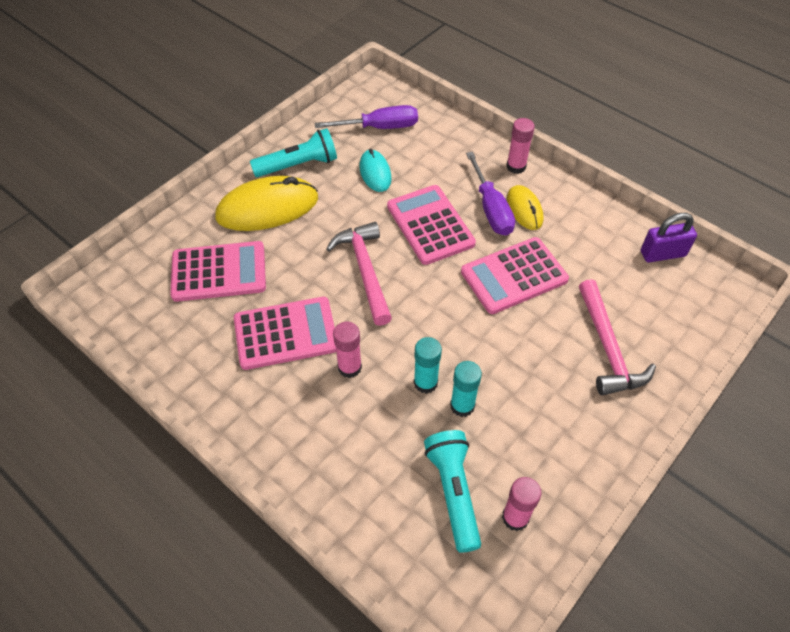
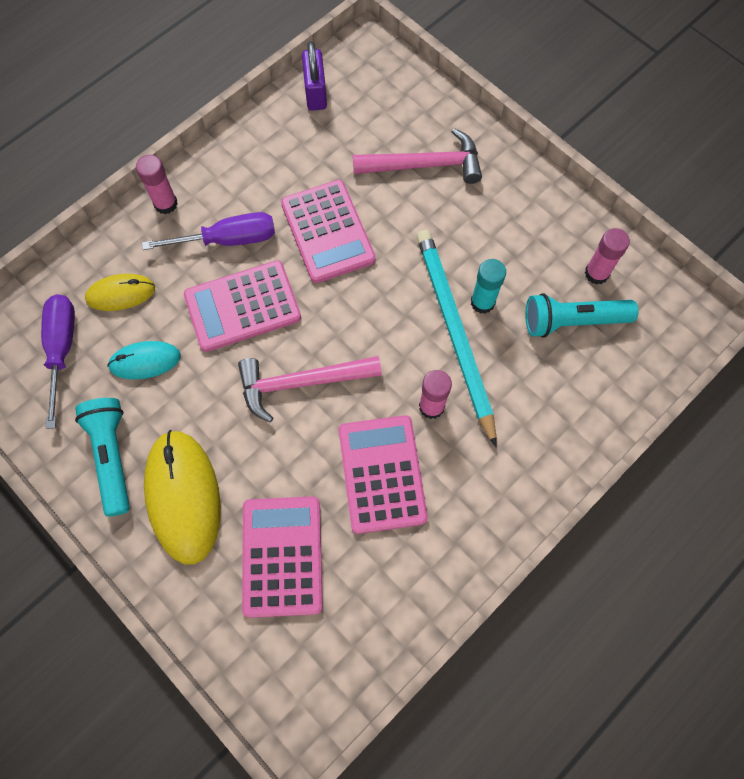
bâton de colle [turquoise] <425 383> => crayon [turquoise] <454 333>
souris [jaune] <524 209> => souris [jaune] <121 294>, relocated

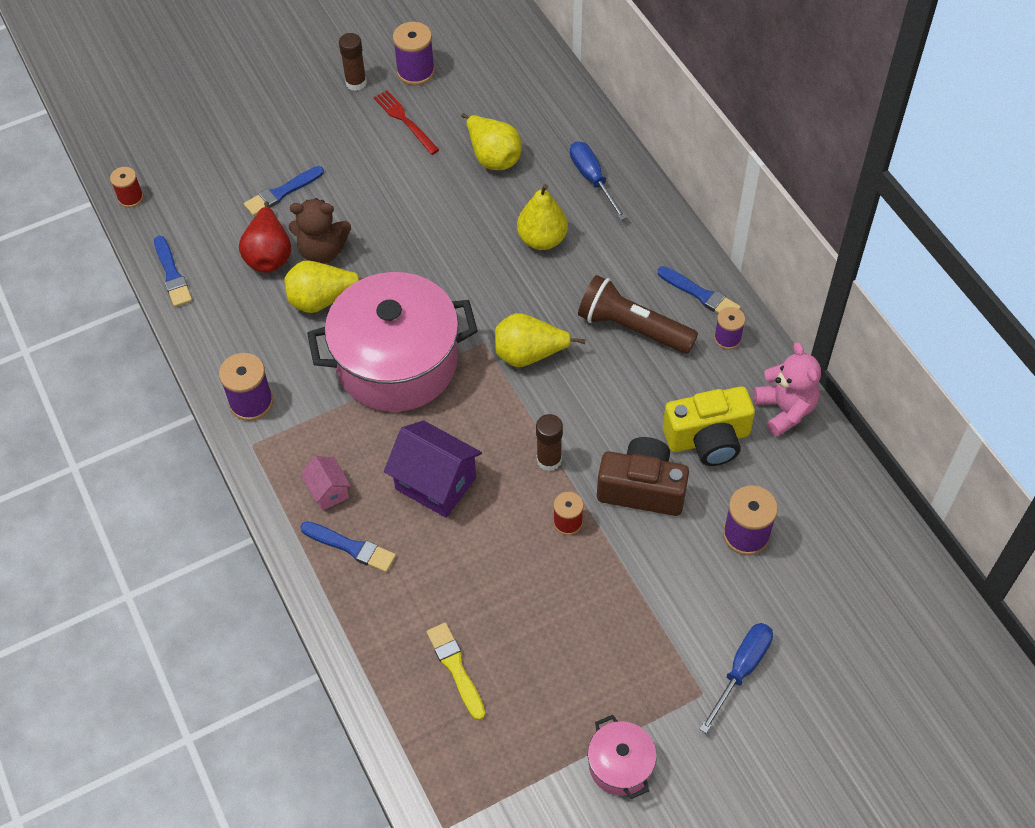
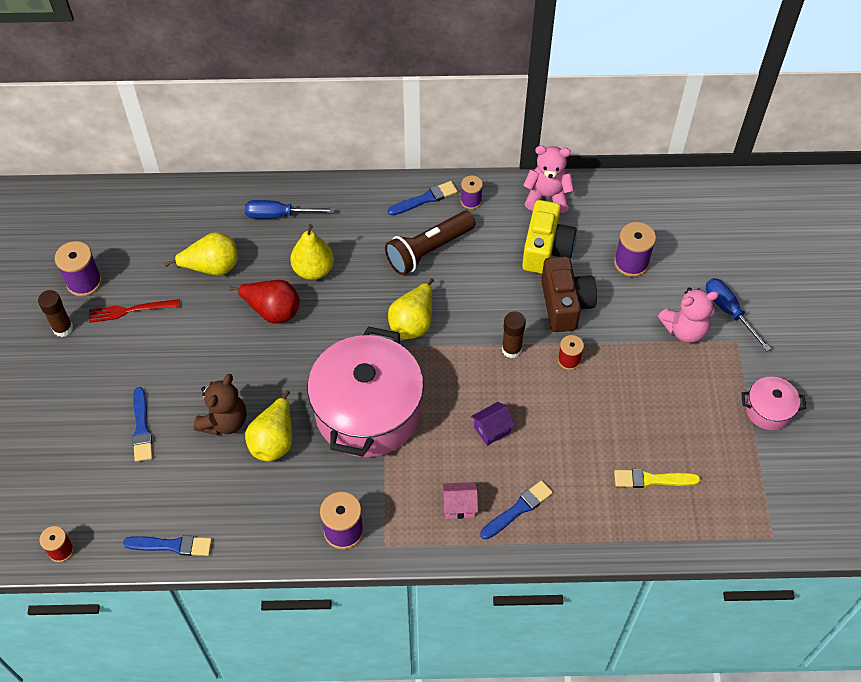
poire [rouge] <269 255> => poire [rouge] <272 311>, relocated
maison [violet] <435 483> => maison [violet] <492 430>, x0.55
appareil photo [marron] <642 488> => appareil photo [marron] <565 304>, 135 degrees clockwise
nothing => ours en peluche [rose] <684 330>

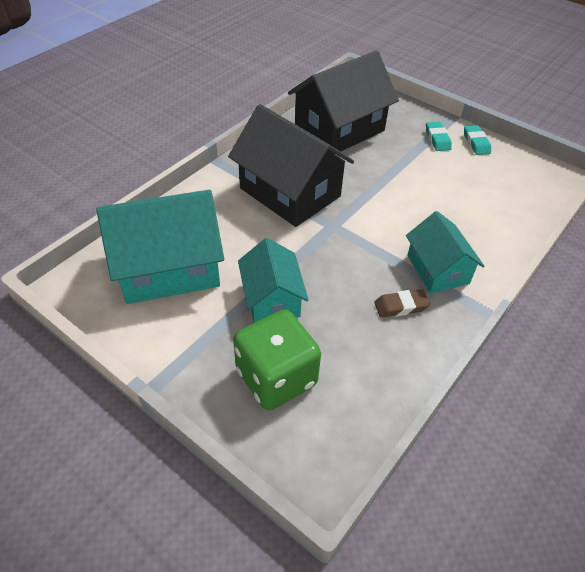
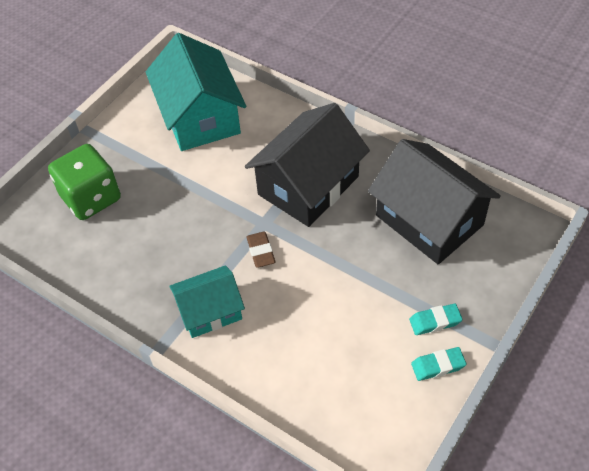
maison [turquoise] <272 298> => nothing
gomme [marron] <400 306> => gomme [marron] <261 251>, relocated

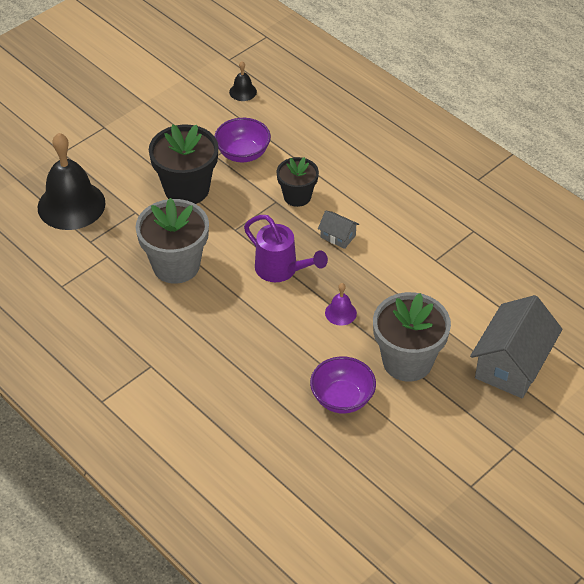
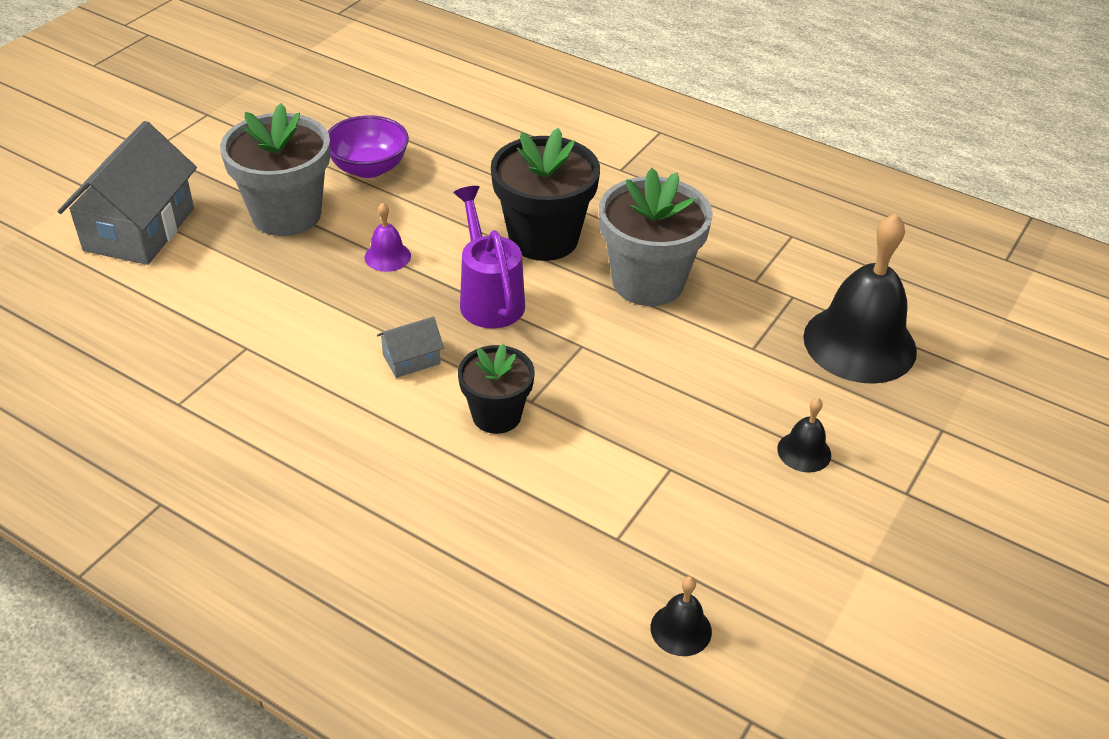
pot de fleurs [noir] <186 189> => pot de fleurs [noir] <543 238>, relocated
bol [violet] <243 153> => nothing
arrosoir [violet] <281 270> => arrosoir [violet] <489 298>, 45 degrees clockwise
maison [gris] <338 236> => maison [gris] <411 359>, 45 degrees counterclockwise
nothing => cloche [noir] <804 451>

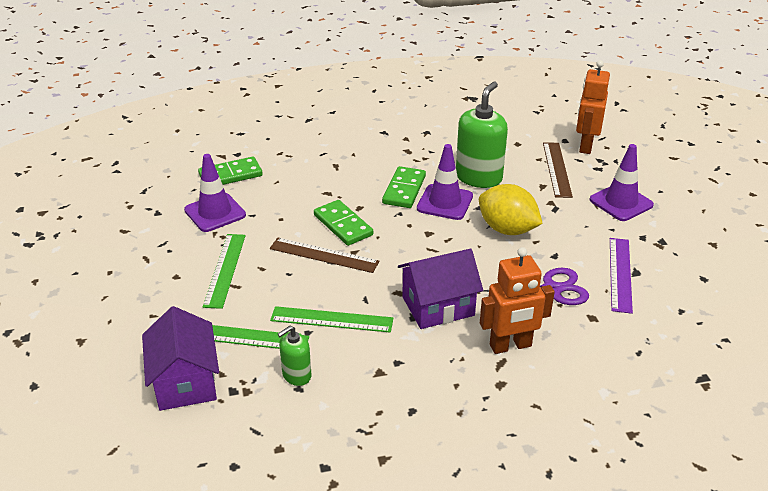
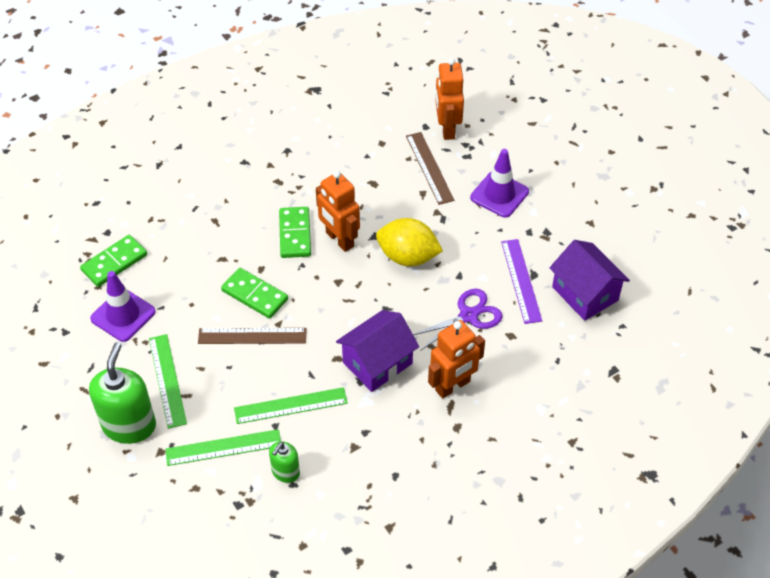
maison [violet] <185 382> => maison [violet] <585 293>, relocated
cône de chantier [violet] <445 202> => robot [orange] <339 239>
distributeur de savon [vert] <478 177> => distributeur de savon [vert] <129 425>, relocated

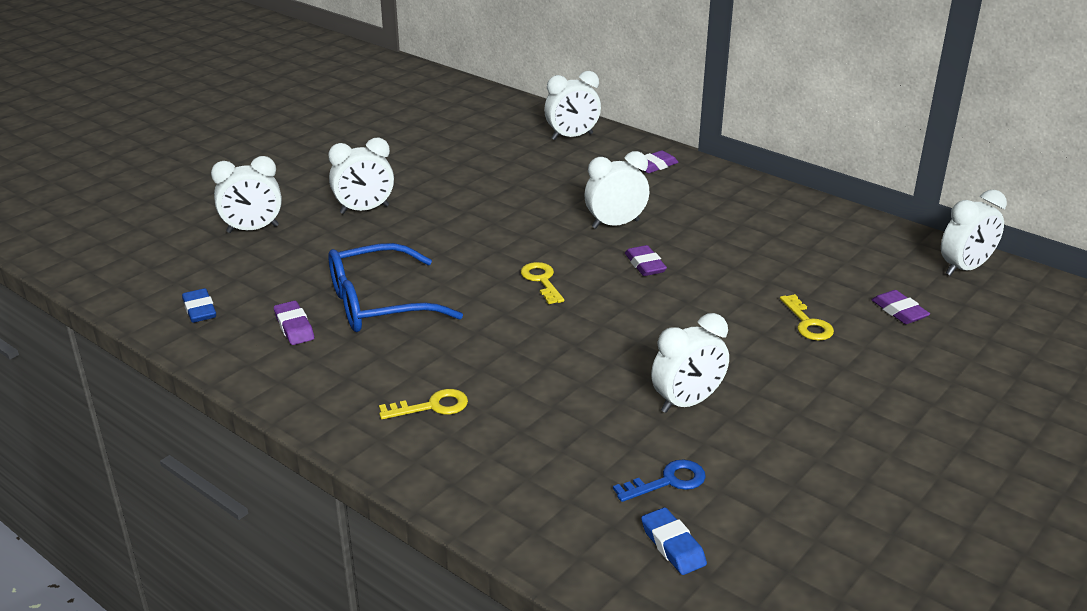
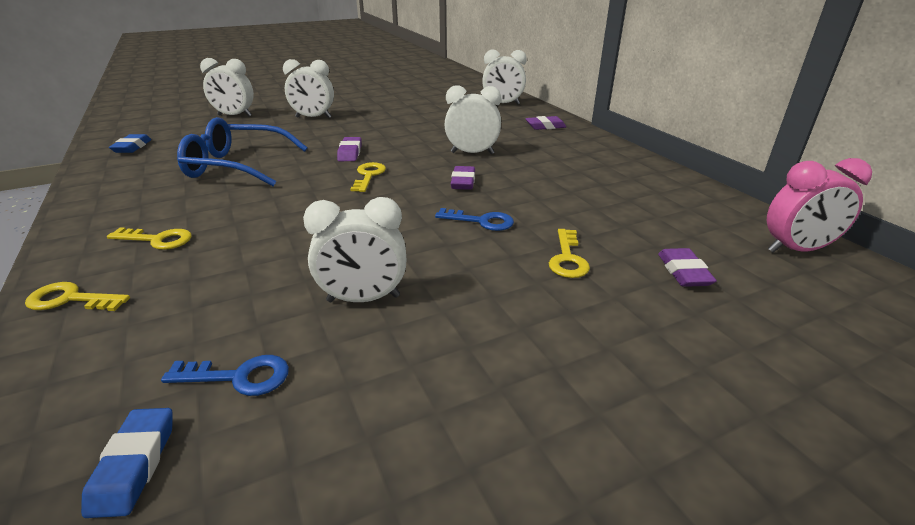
gomme [violet] <294 327> => gomme [violet] <350 153>, relocated
réveil [blanc] <965 268> => réveil [rose] <796 250>
nothing => clé [jaune] <70 299>
nothing => clé [bleu] <481 221>

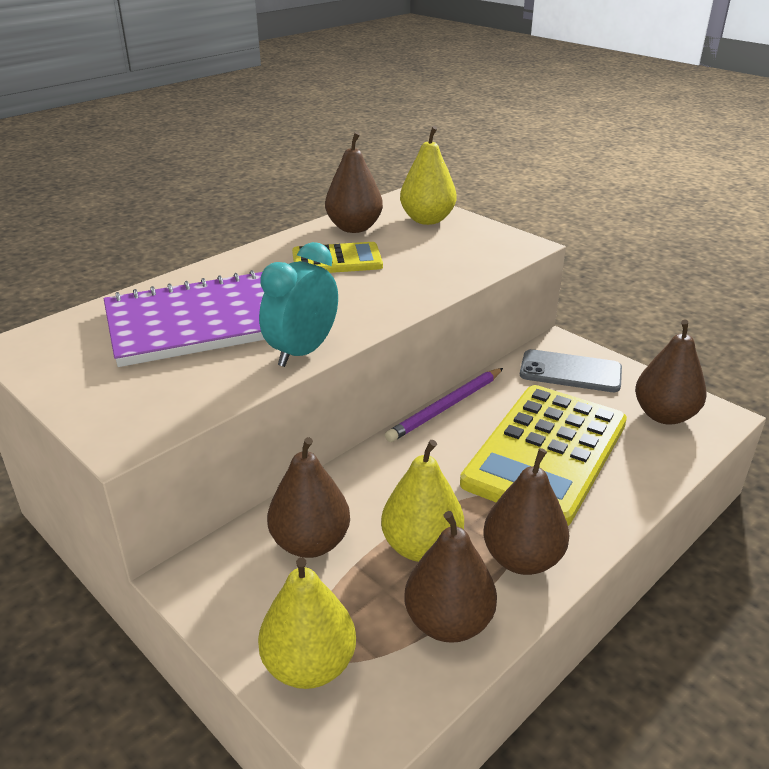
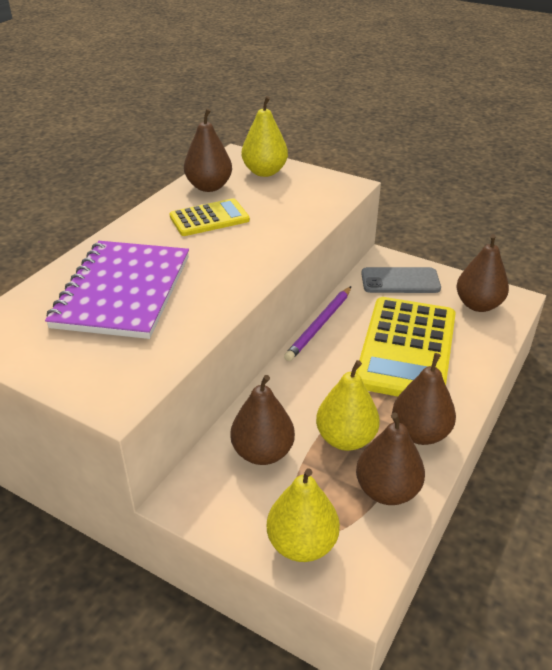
carnet [violet] <198 323> => carnet [violet] <123 291>, 45 degrees counterclockwise
réveil [turquoise] <302 352> => nothing

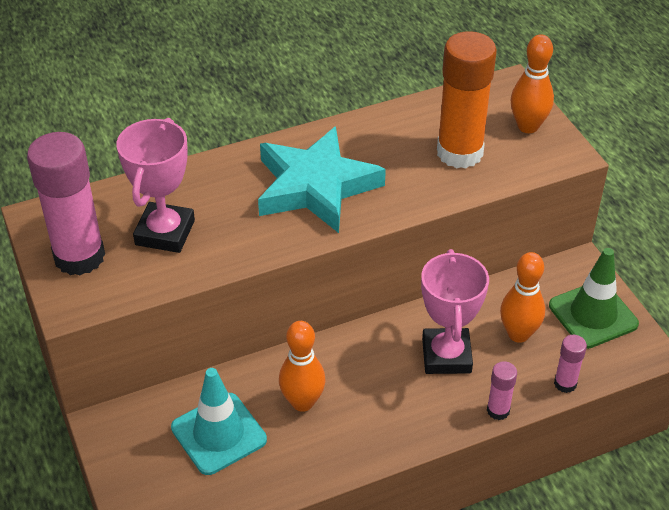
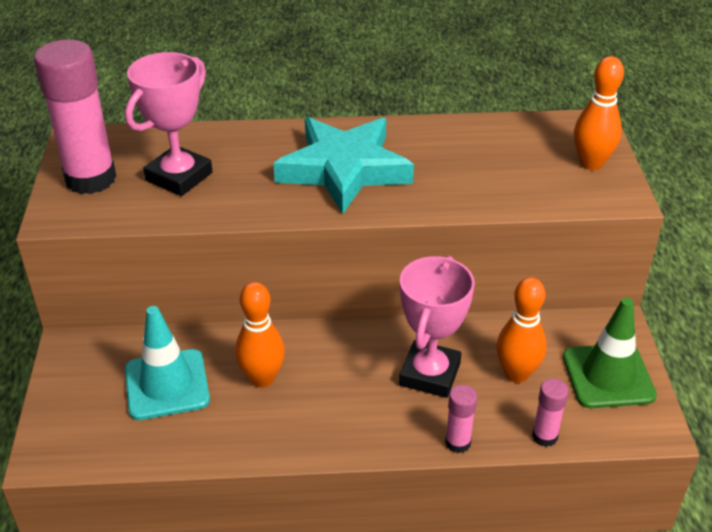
bâton de colle [orange] <459 153> => nothing

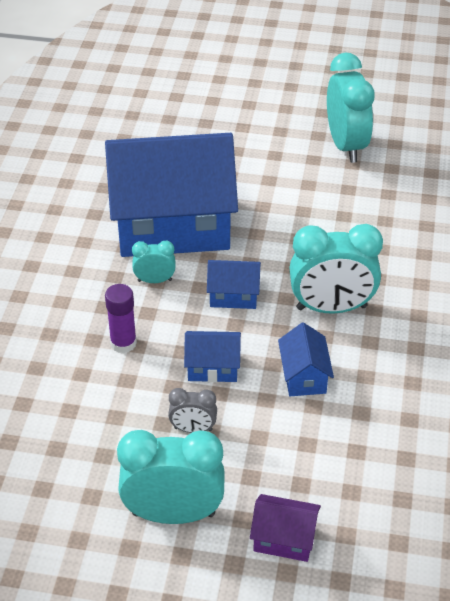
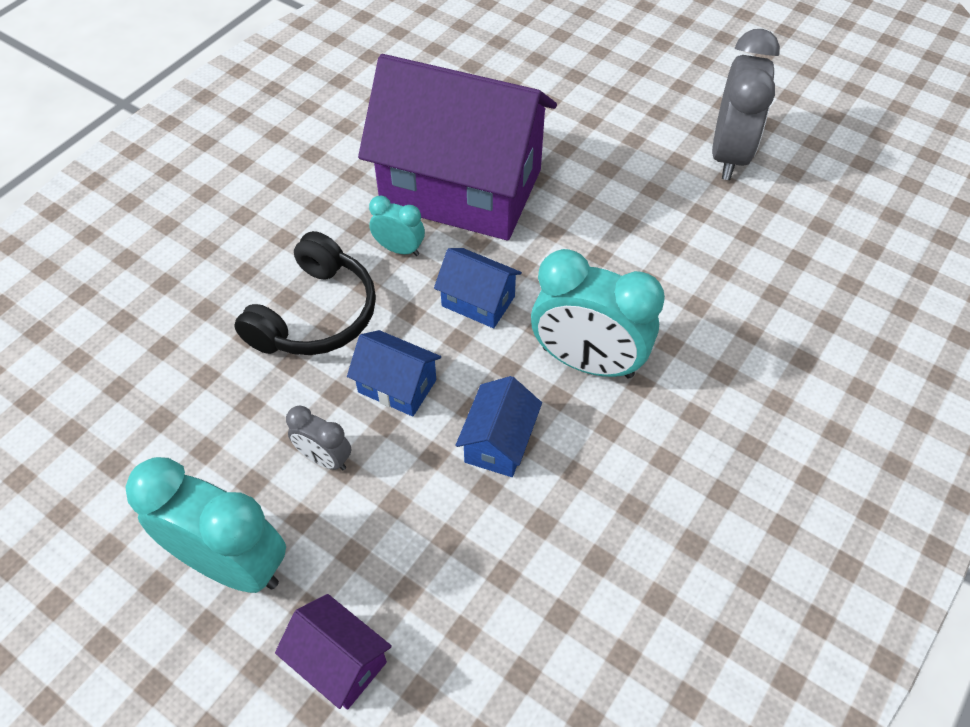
maison [bleu] <172 225> => maison [violet] <461 188>
bâton de colle [violet] <123 343> => casque audio [noir] <316 315>
réveil [turquoise] <346 145> => réveil [gris] <729 155>

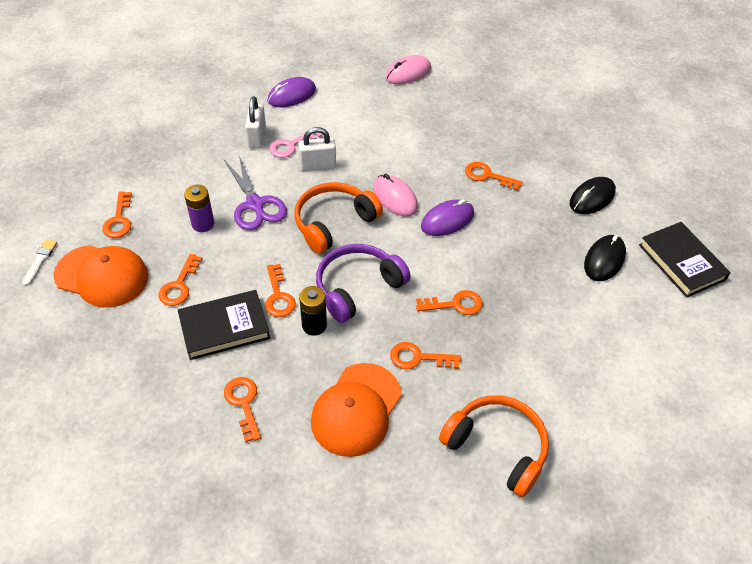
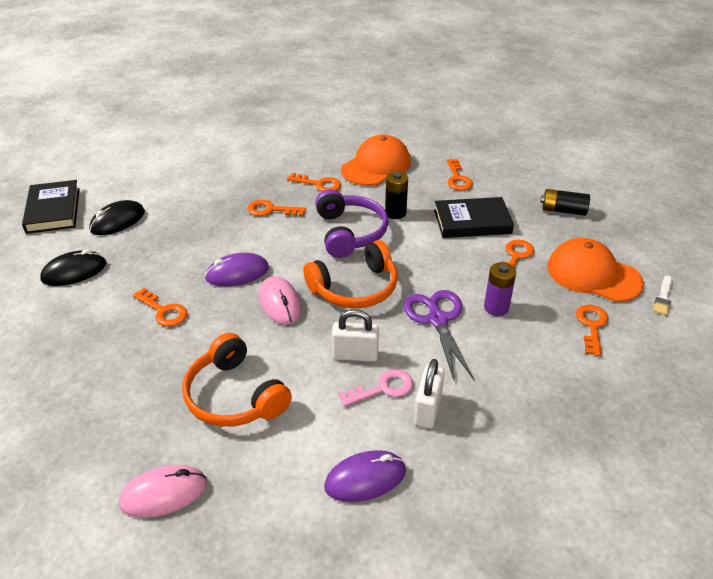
clé [orange] <278 296> => nothing
casque audio [violet] <357 287> => casque audio [violet] <350 232>, 75 degrees counterclockwise
casque audio [orange] <497 447> => casque audio [orange] <234 396>, relocated
nothing => pile [noir] <563 210>

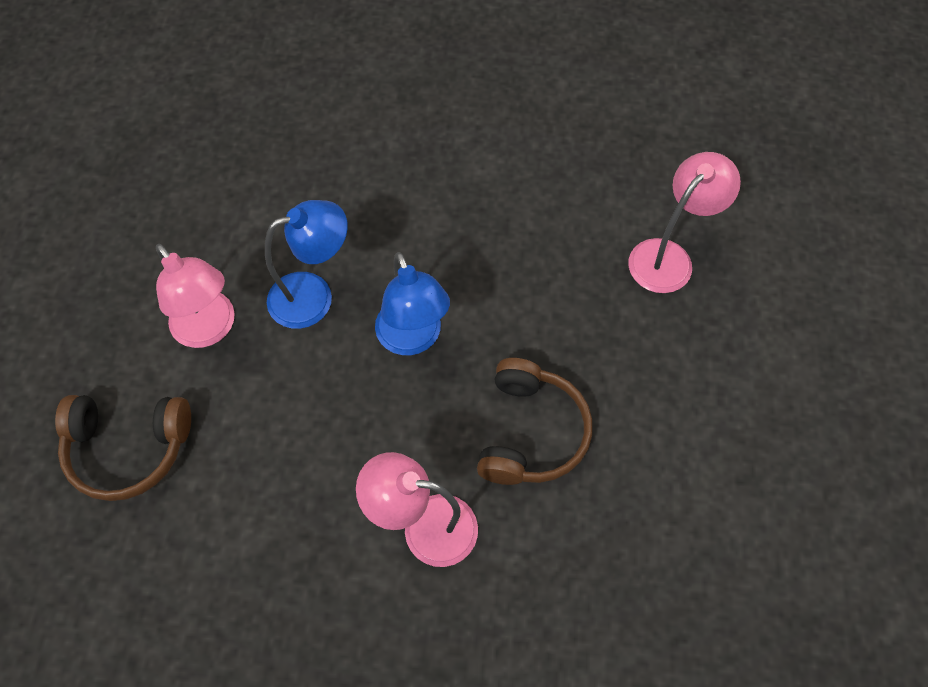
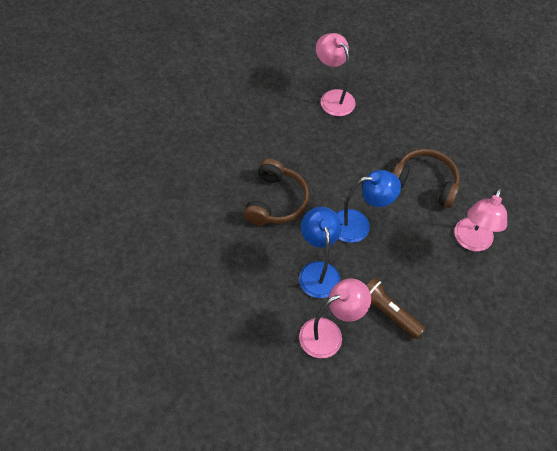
casque audio [marron] <128 448> => casque audio [marron] <276 201>, relocated
nothing => lampe de poche [marron] <387 312>

